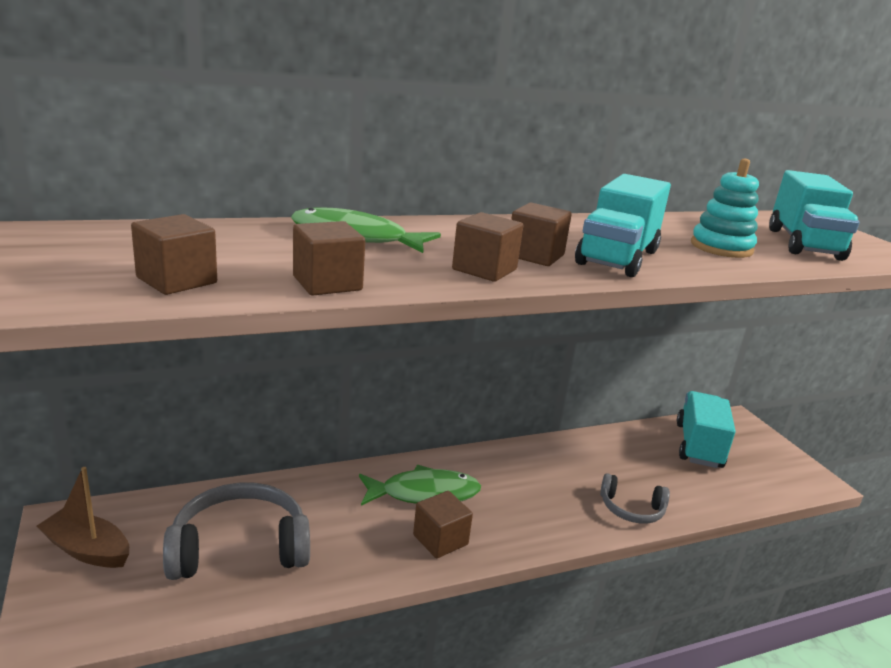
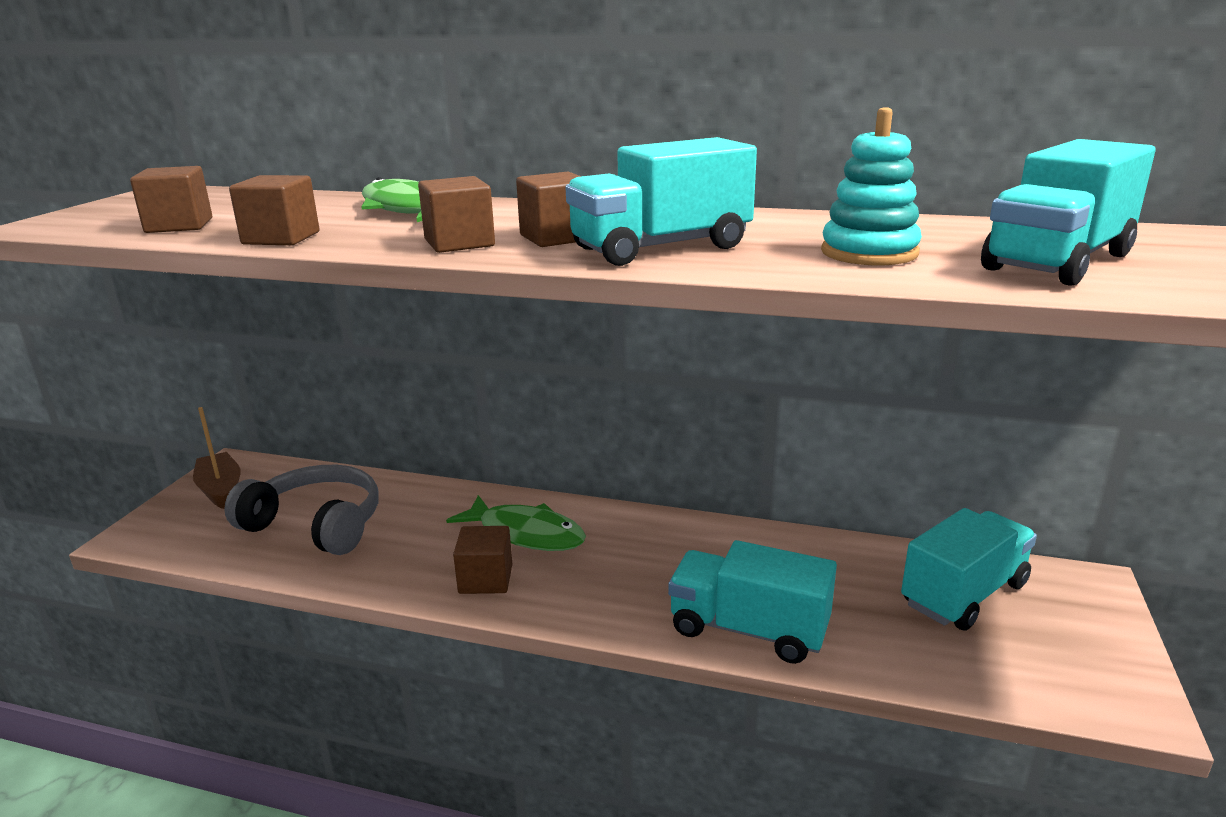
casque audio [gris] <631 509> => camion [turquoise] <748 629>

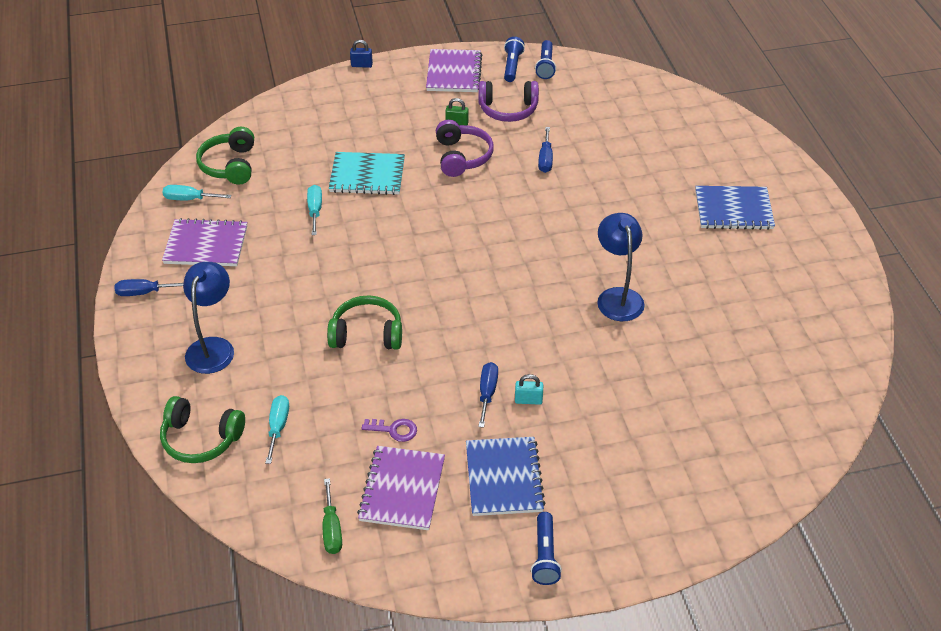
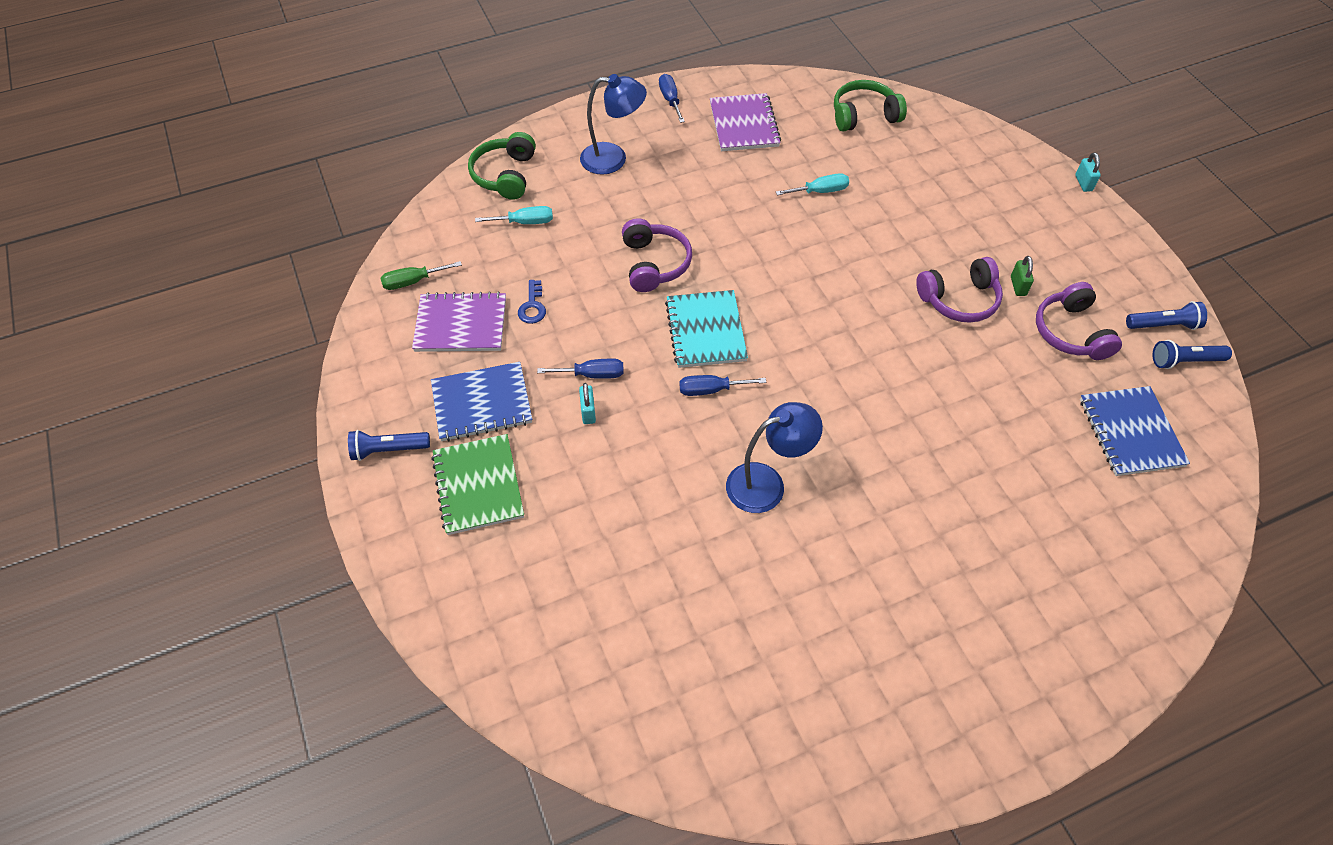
tournevis [turquoise] <189 199> => nothing
casque audio [vert] <367 334> => casque audio [violet] <654 264>
carnet [turquoise] <367 175> => carnet [turquoise] <706 331>, relocated
cadenas [bleu] <361 65> => cadenas [turquoise] <1083 183>
clé [violet] <394 430> => clé [bleu] <532 306>
carnet [violet] <453 73> => nothing
tournevis [bleu] <545 159> => tournevis [bleu] <711 390>, relocated
carnet [bleu] <733 210> => carnet [bleu] <1131 432>, relocated
nothing => carnet [vert] <478 485>

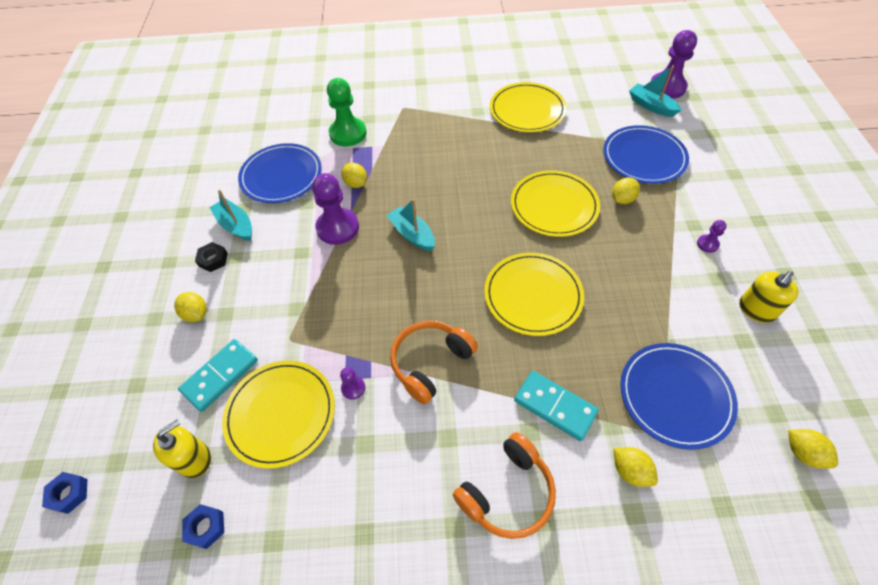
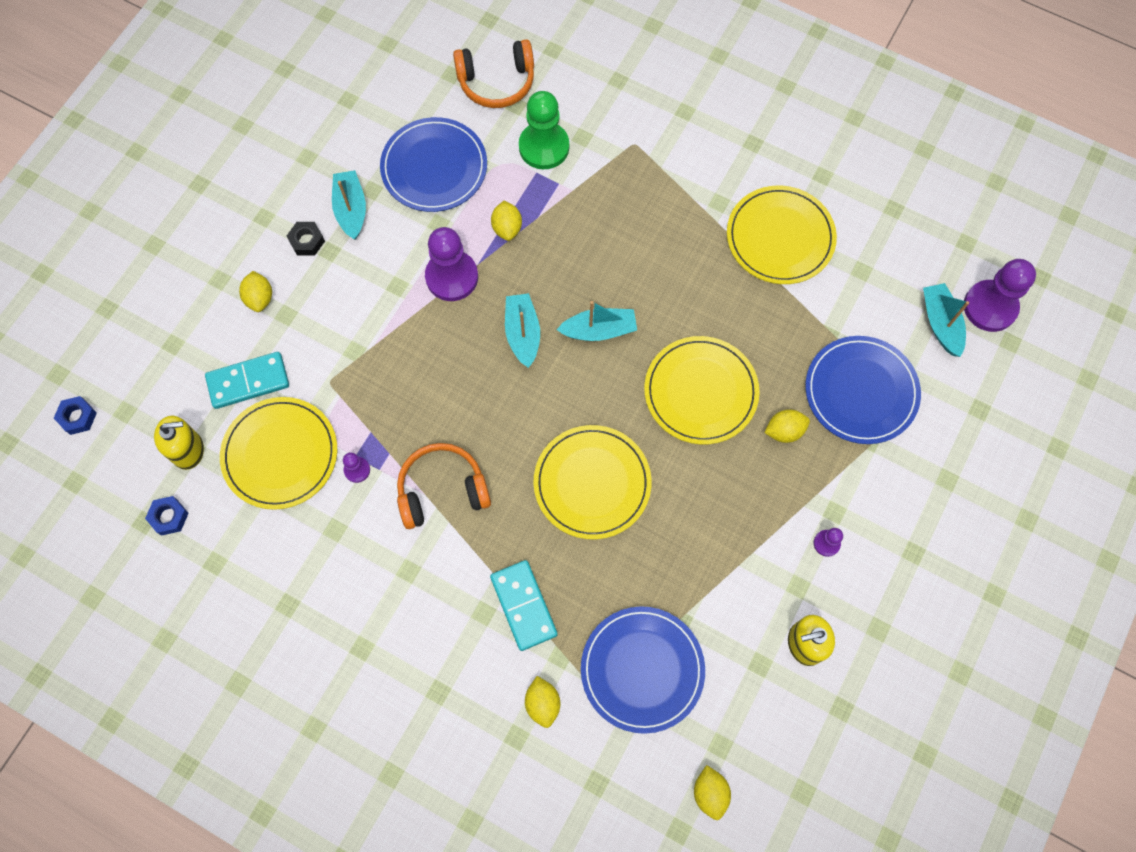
casque audio [orange] <507 492> => casque audio [orange] <496 82>, relocated
nothing => bateau [turquoise] <599 330>

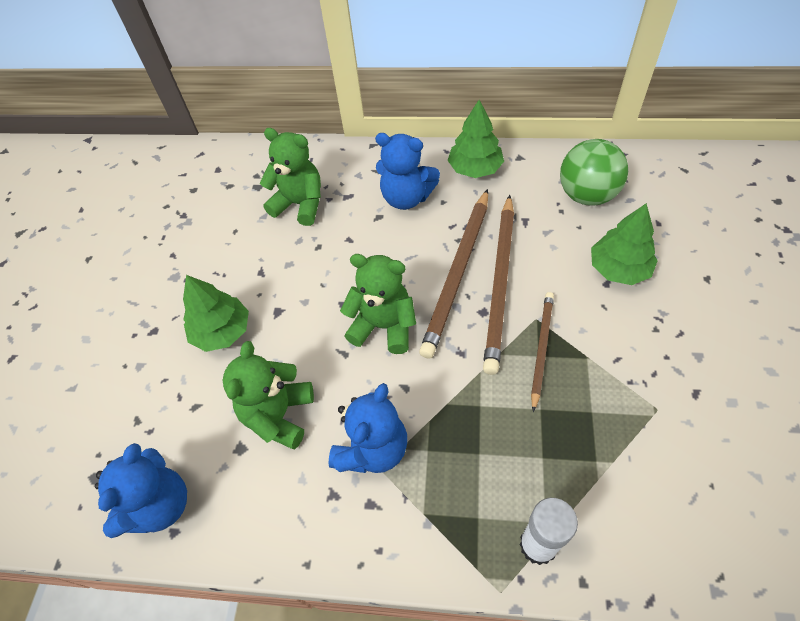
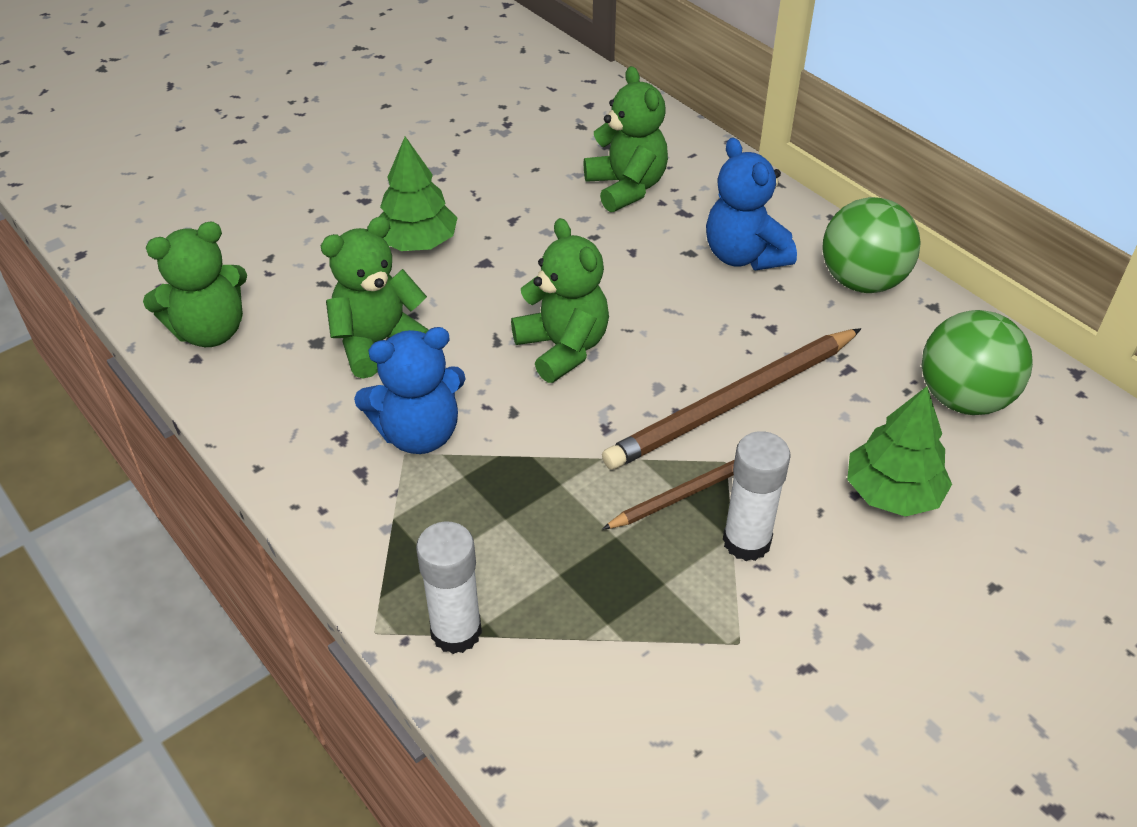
ours en peluche [bleu] <160 505> => ours en peluche [vert] <210 331>
crayon [marron] <458 273> => nothing
arbre [vert] <475 169> => balle [vert] <862 281>
nothing => bâton de colle [blanc] <746 541>

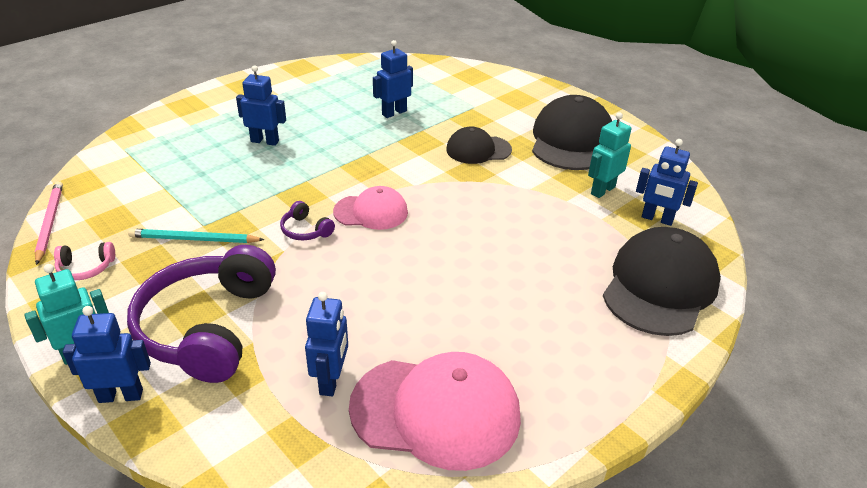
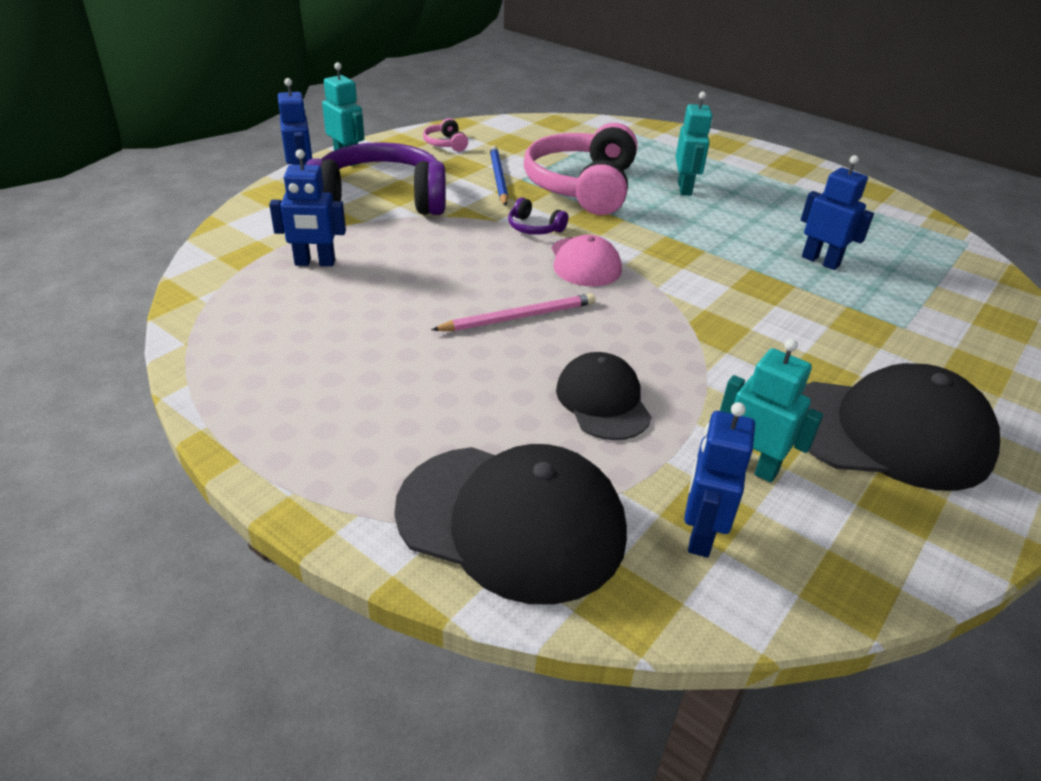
crayon [rose] <50 223> => crayon [rose] <519 317>, relocated
crayon [turquoise] <194 239> => crayon [bleu] <498 178>
robot [bleu] <265 141> => robot [turquoise] <685 189>
casque audio [violet] <305 230> => casque audio [violet] <534 228>, 90 degrees counterclockwise
casquette [rose] <436 411> => nothing
casquette [noir] <478 150> => casquette [noir] <603 401>, relocated
nothing => casque audio [rose] <582 186>

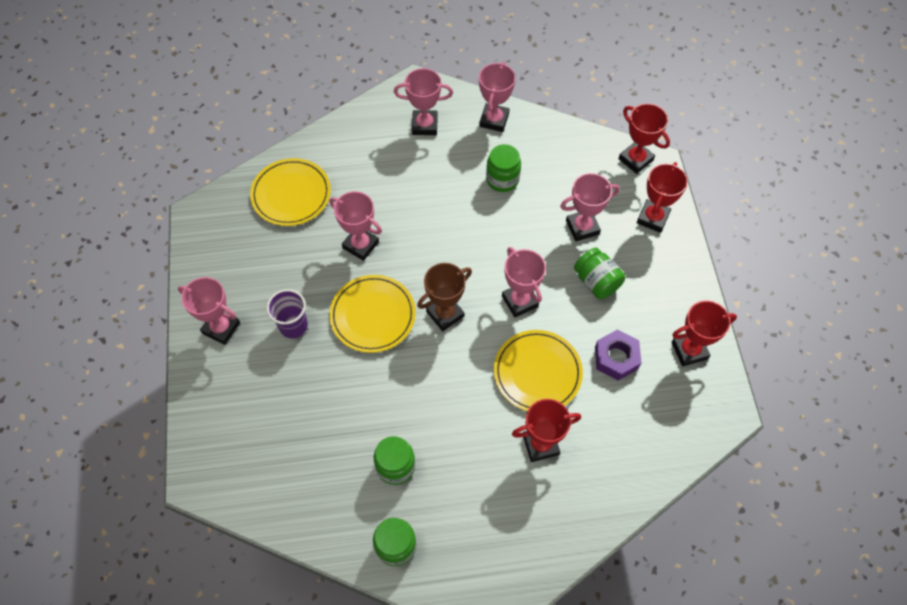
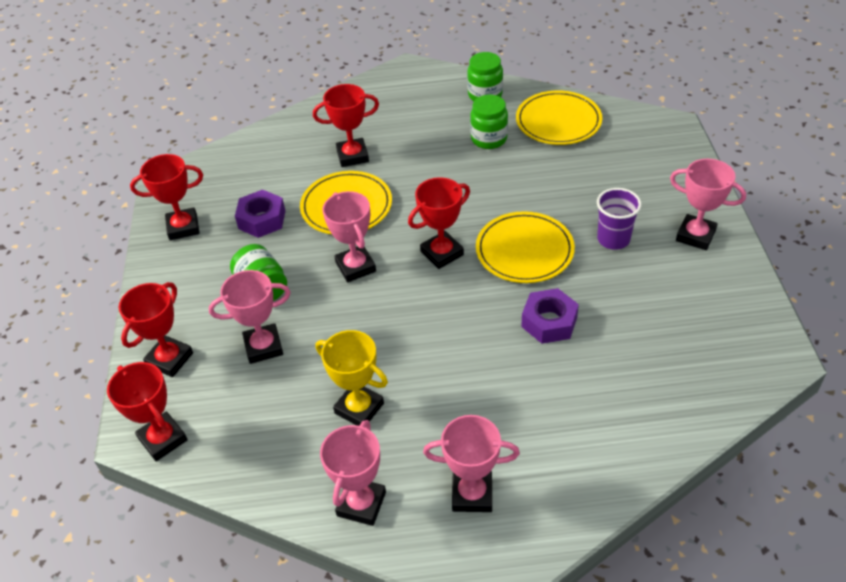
assiette [jaune] <291 194> => assiette [jaune] <558 121>, relocated
trophée [rose] <360 245> => écrou [violet] <549 322>
trophée [marron] <445 314> => trophée [rouge] <442 253>
bocal [vert] <502 179> => trophée [jaune] <359 408>

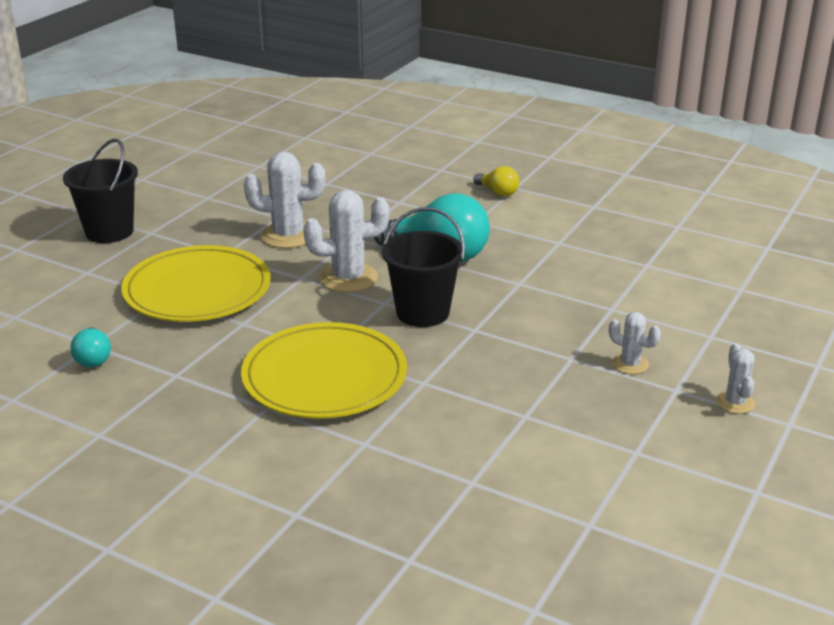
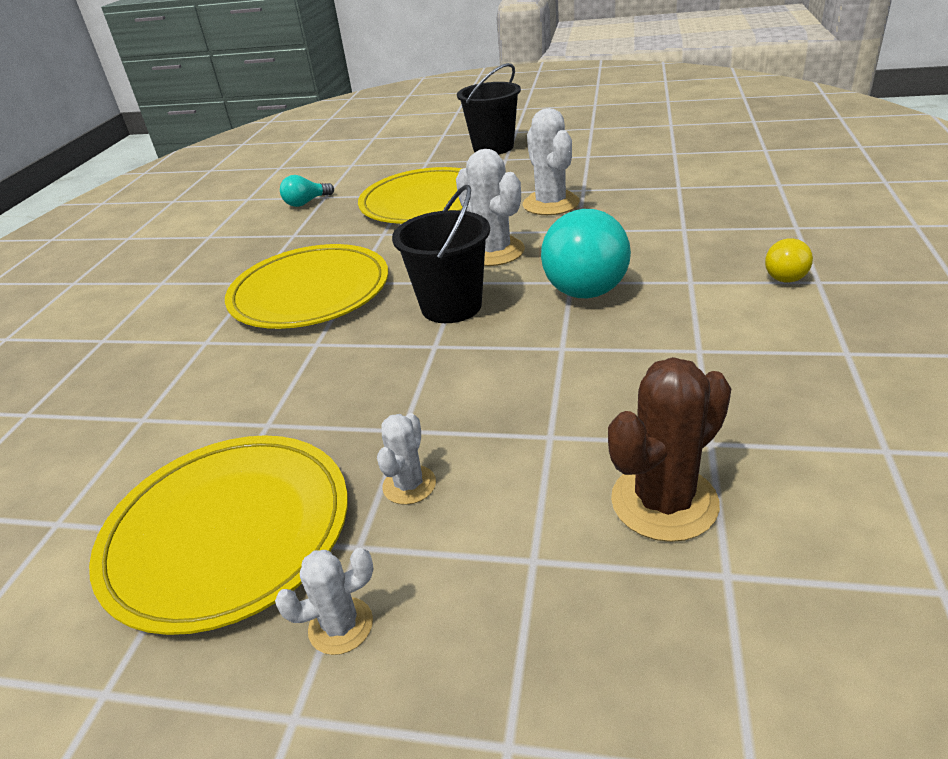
nothing => assiette [jaune] <227 532>
nothing => cactus [marron] <664 502>

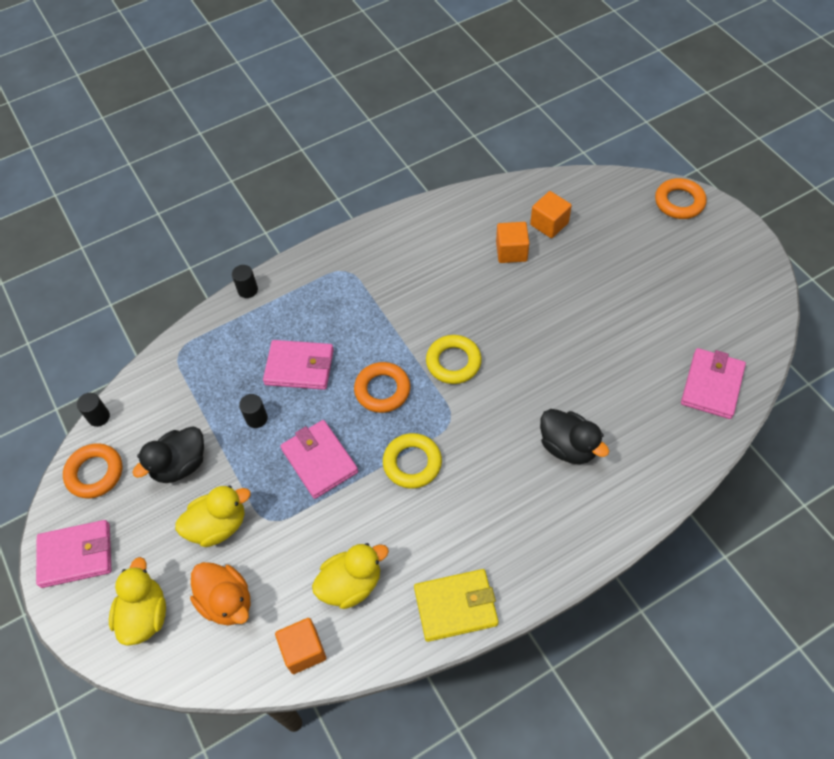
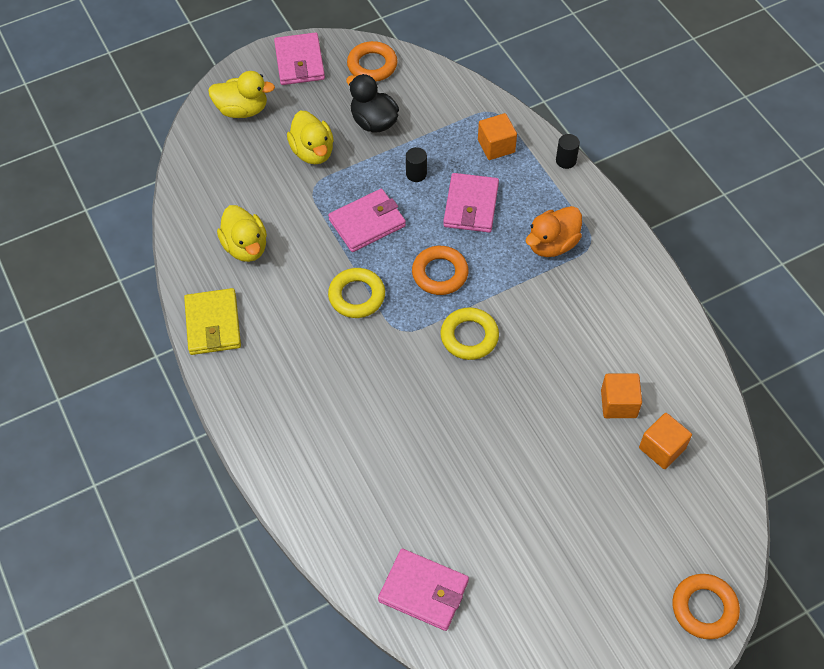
cylindre [noir] <99 417> => nothing
canard [orange] <227 601> => canard [orange] <552 244>, relocated
cube [orange] <303 650> => cube [orange] <496 146>, relocated
canard [noir] <568 447> => nothing

